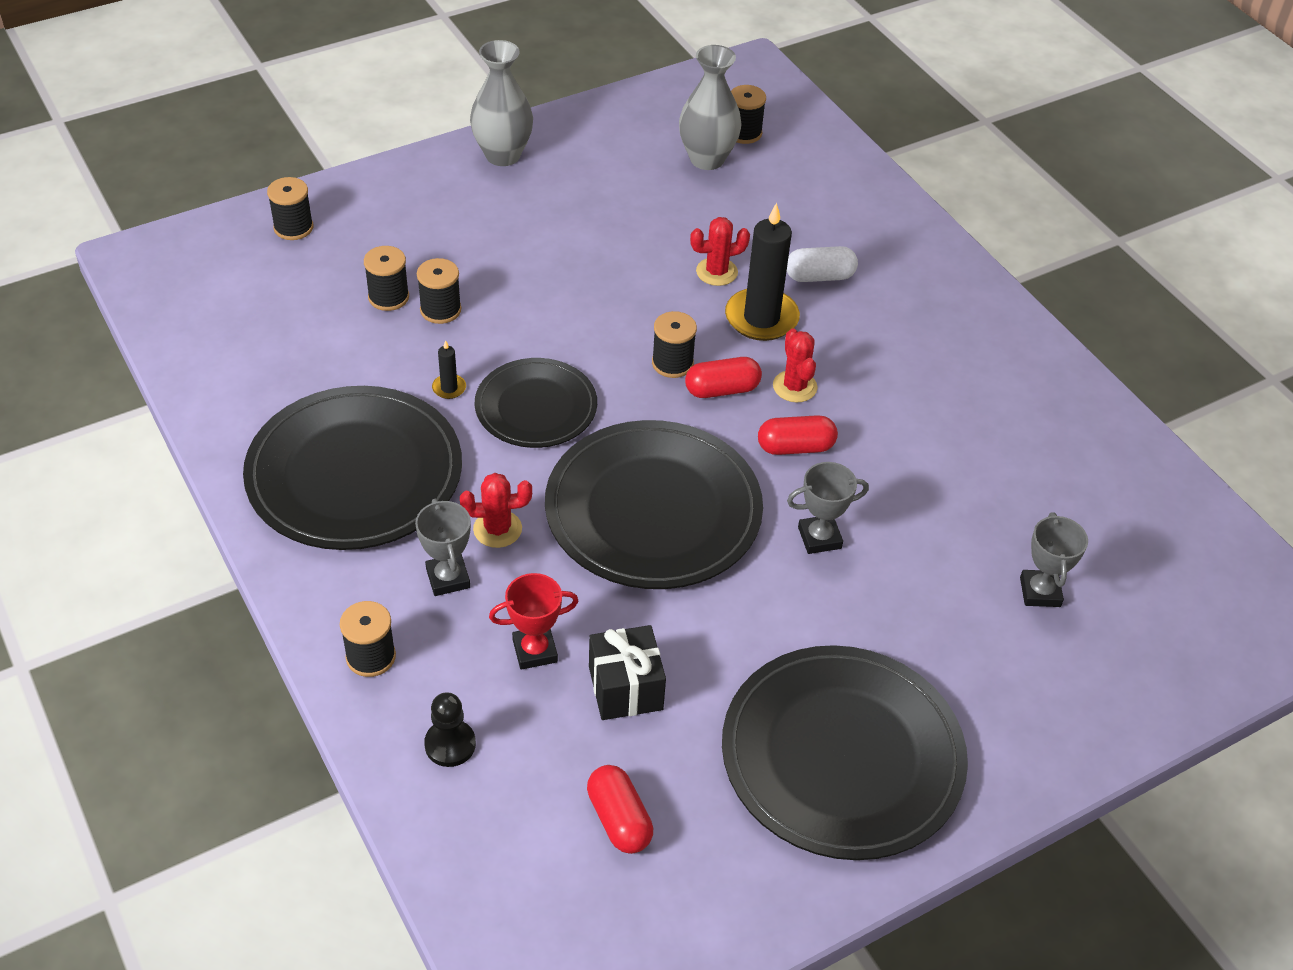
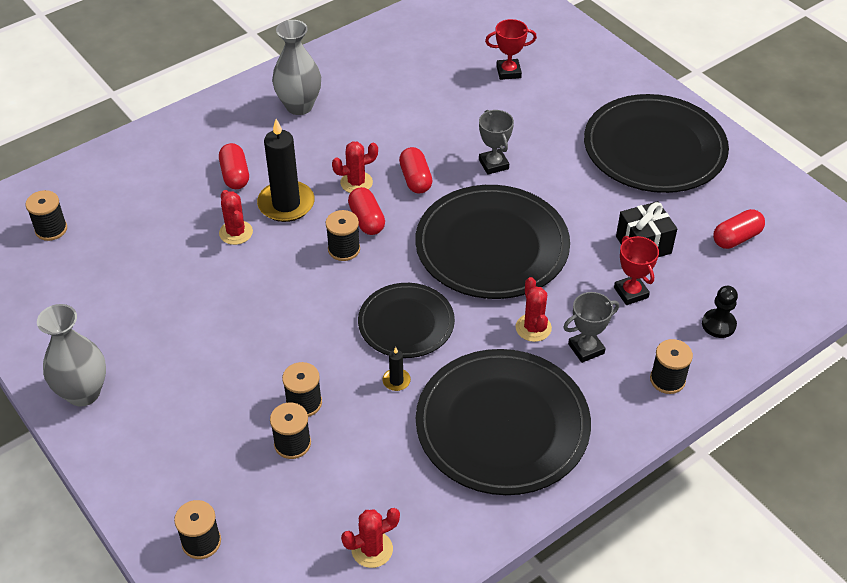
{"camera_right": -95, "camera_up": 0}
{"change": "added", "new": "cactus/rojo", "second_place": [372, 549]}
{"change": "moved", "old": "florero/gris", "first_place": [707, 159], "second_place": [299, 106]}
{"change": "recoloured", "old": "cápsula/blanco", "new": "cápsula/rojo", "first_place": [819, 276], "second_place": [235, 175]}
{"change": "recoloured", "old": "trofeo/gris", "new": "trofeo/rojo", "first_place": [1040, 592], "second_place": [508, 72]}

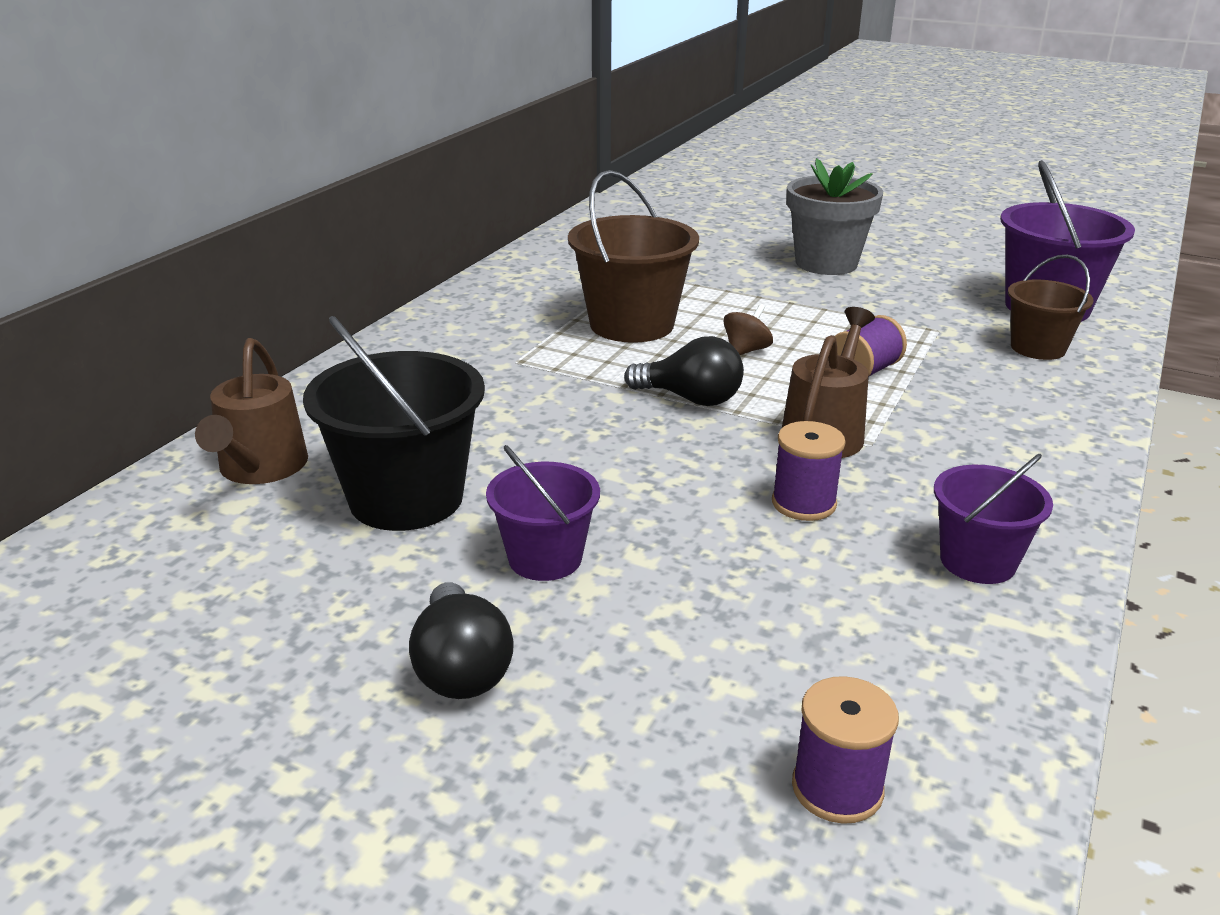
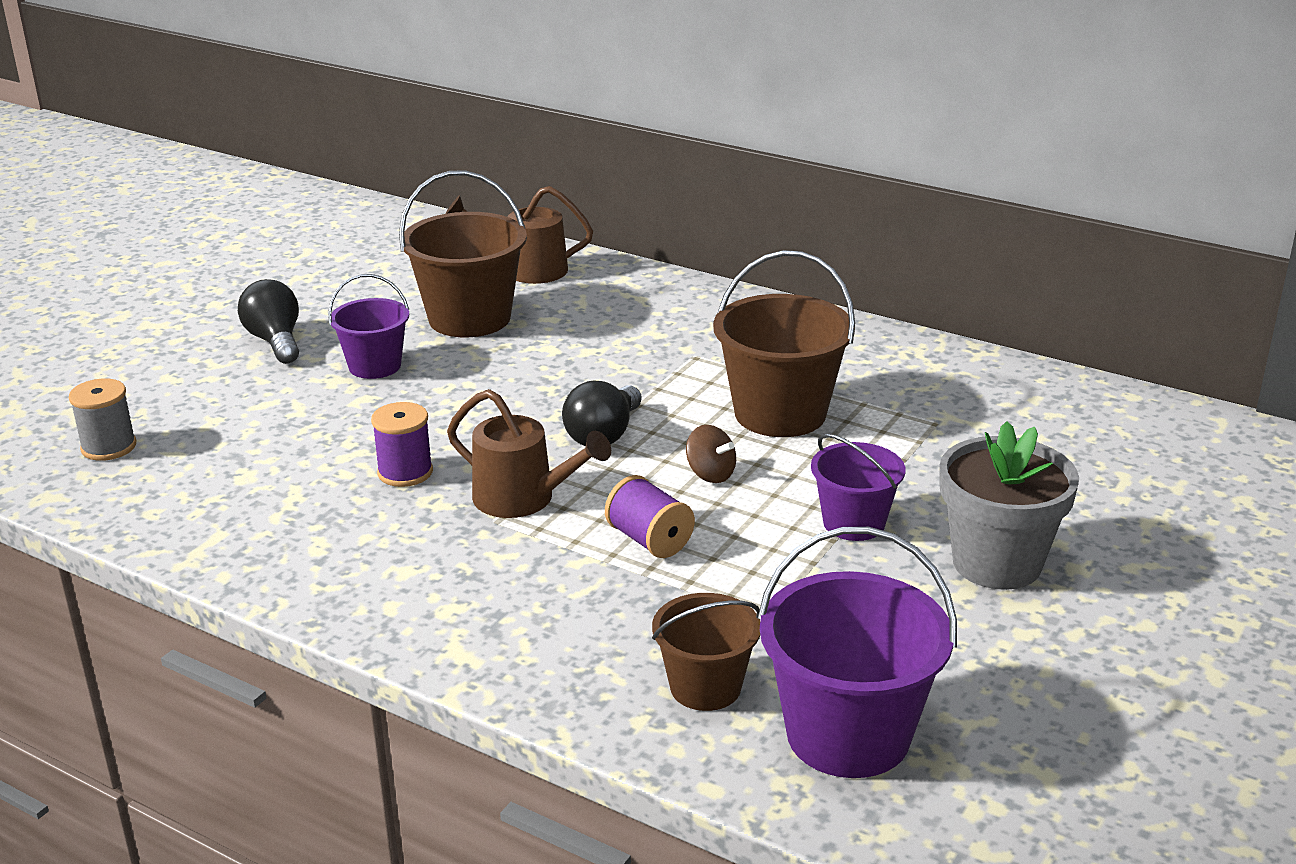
{"camera_right": 95, "camera_up": 0}
{"change": "moved", "old": "balde/morado", "first_place": [977, 561], "second_place": [854, 523]}
{"change": "recoloured", "old": "balde/negro", "new": "balde/marrón", "first_place": [406, 498], "second_place": [469, 318]}
{"change": "recoloured", "old": "carrete/morado", "new": "carrete/gris", "first_place": [837, 788], "second_place": [109, 447]}
{"change": "turned", "old": "bombilla/negro", "first_place": [461, 668], "second_place": [275, 341], "degrees": 75}

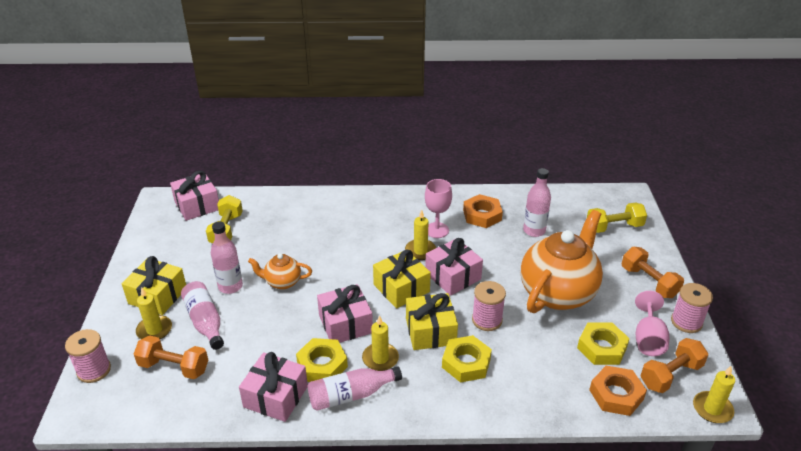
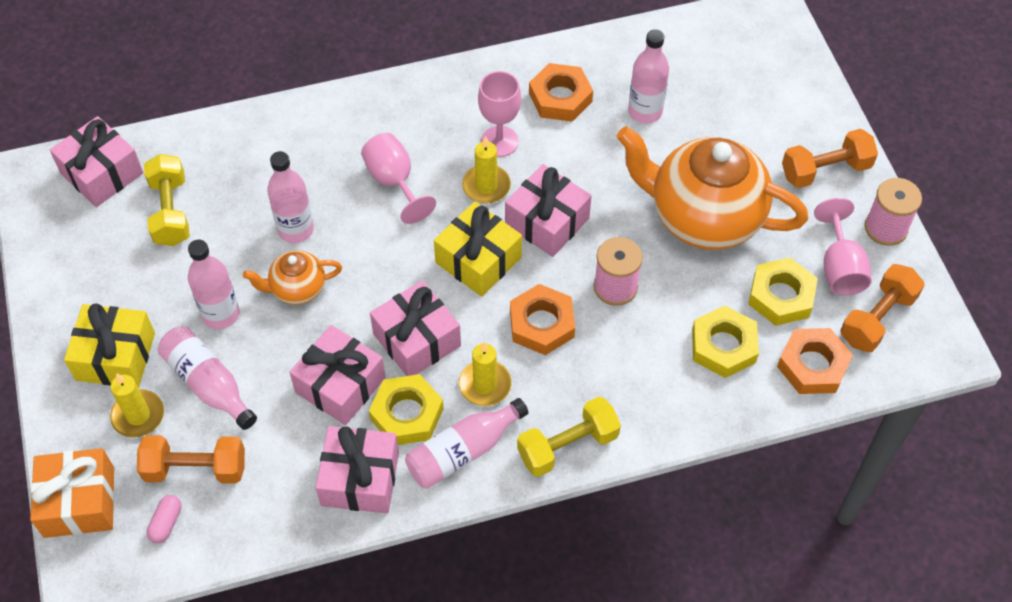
{"camera_right": -15, "camera_up": 20}
{"change": "removed", "old": "vela/amarillo", "first_place": [712, 409]}
{"change": "added", "new": "cápsula/rosa", "second_place": [166, 523]}
{"change": "added", "new": "botella/rosa", "second_place": [296, 229]}
{"change": "added", "new": "regalo/rosa", "second_place": [340, 385]}
{"change": "added", "new": "copa/rosa", "second_place": [394, 182]}
{"change": "moved", "old": "tuerca/amarillo", "first_place": [466, 363], "second_place": [723, 346]}
{"change": "moved", "old": "mancuerna/amarillo", "first_place": [614, 227], "second_place": [567, 446]}
{"change": "replaced", "old": "carrete/rosa", "new": "regalo/naranja", "first_place": [94, 370], "second_place": [79, 502]}
{"change": "replaced", "old": "regalo/amarillo", "new": "tuerca/naranja", "first_place": [430, 331], "second_place": [542, 324]}
{"change": "turned", "old": "tetera/naranja", "first_place": [558, 293], "second_place": [703, 217], "degrees": -90}
{"change": "turned", "old": "mancuerna/naranja", "first_place": [649, 282], "second_place": [825, 170], "degrees": -60}

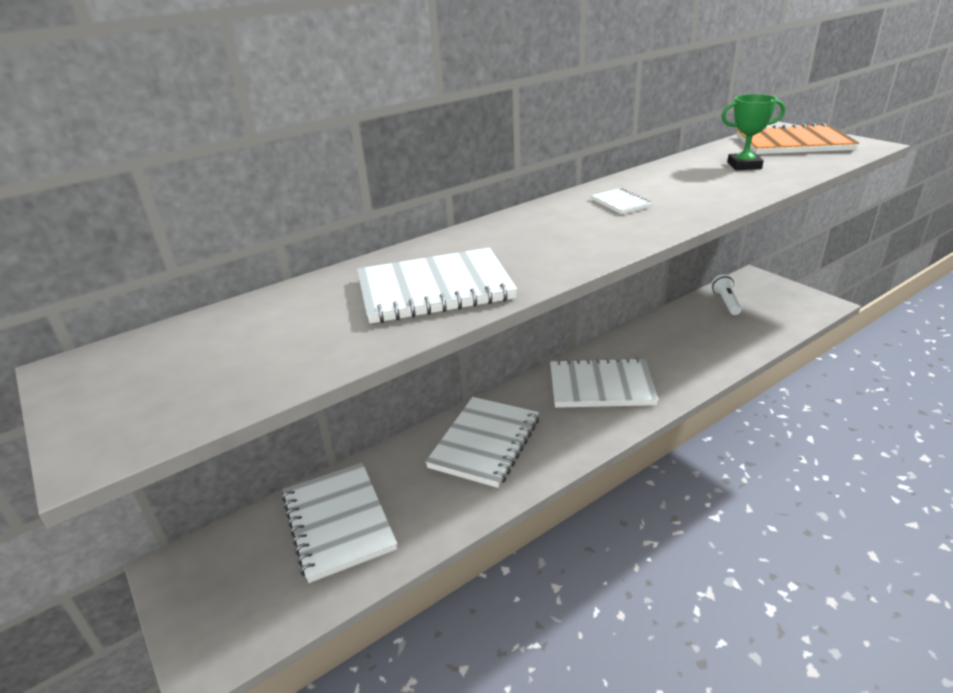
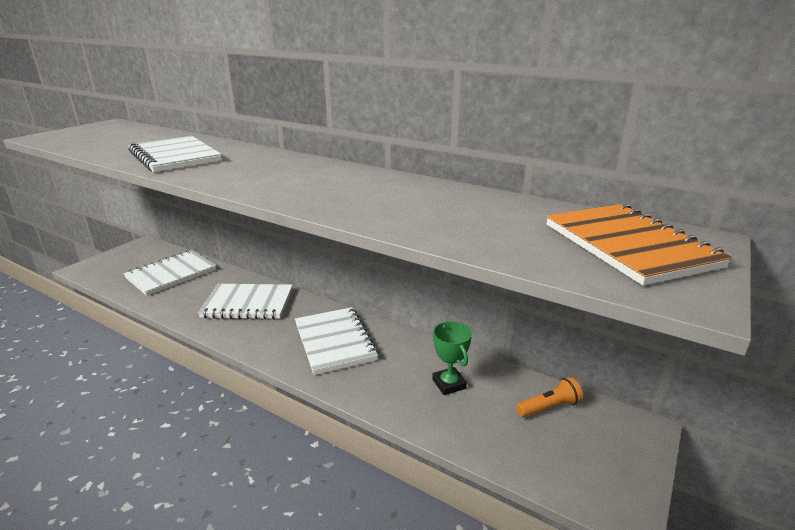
{"camera_right": 65, "camera_up": -5}
{"change": "removed", "old": "cuaderno/blanco", "first_place": [620, 203]}
{"change": "moved", "old": "trofeo/verde", "first_place": [744, 166], "second_place": [449, 384]}
{"change": "recoloured", "old": "lámpara de mano/blanco", "new": "lámpara de mano/naranja", "first_place": [726, 302], "second_place": [548, 407]}

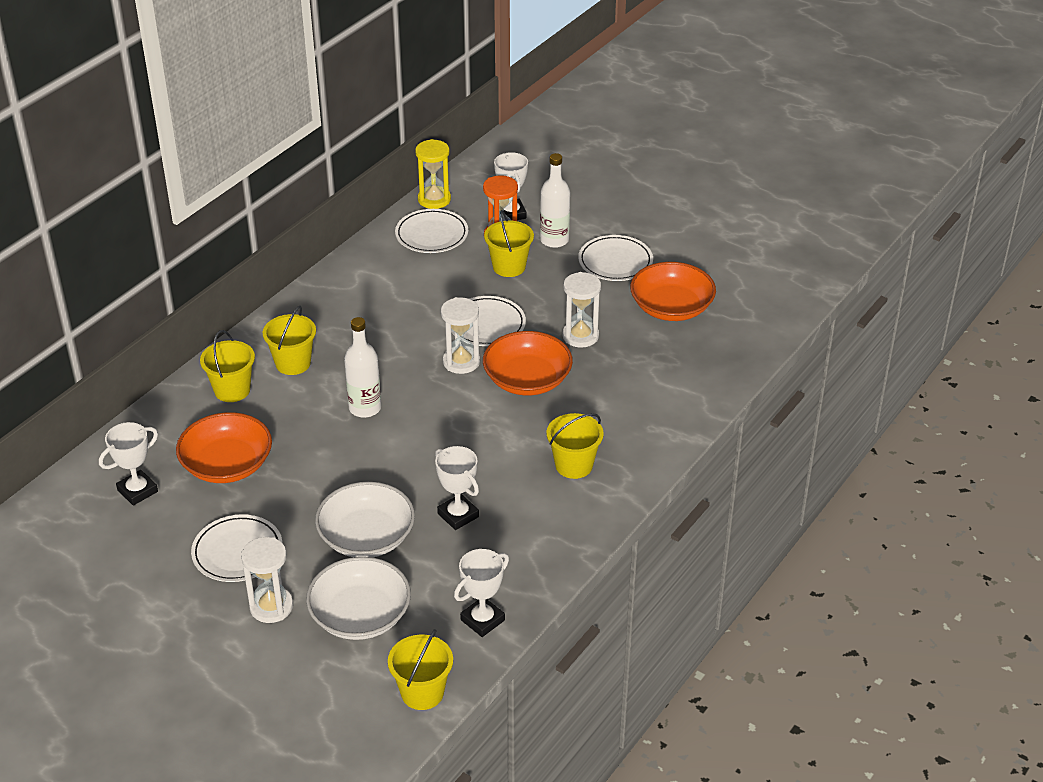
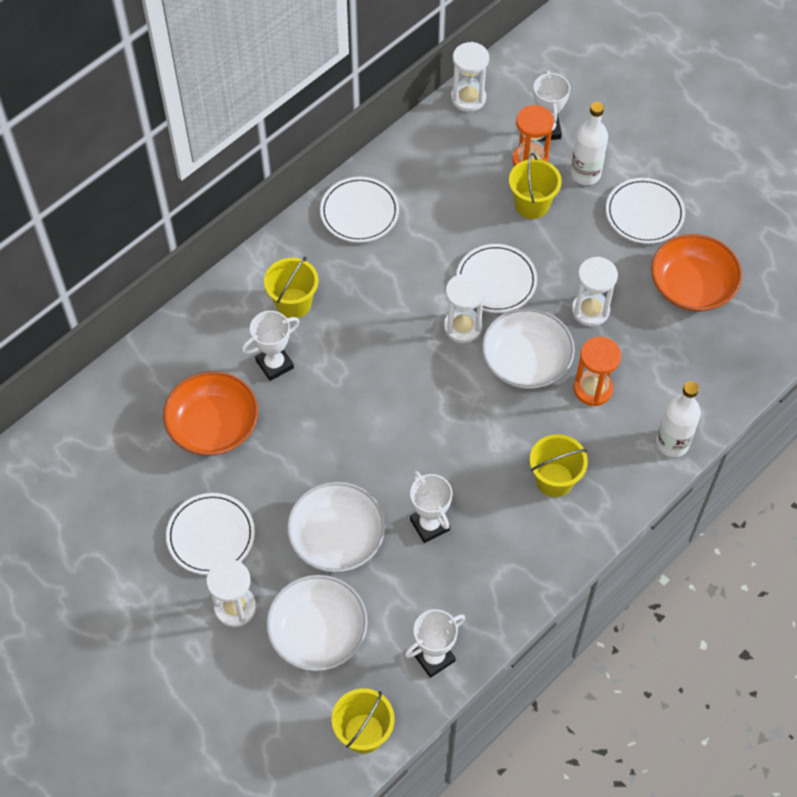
{"camera_right": 10, "camera_up": 20}
{"change": "removed", "old": "balde/amarillo", "first_place": [232, 390]}
{"change": "added", "new": "reloj de arena/naranja", "second_place": [593, 389]}
{"change": "moved", "old": "trofeo/blanco", "first_place": [137, 491], "second_place": [274, 364]}
{"change": "moved", "old": "botella/blanco", "first_place": [365, 408], "second_place": [672, 443]}
{"change": "moved", "old": "plato/blanco", "first_place": [431, 235], "second_place": [359, 212]}
{"change": "recoloured", "old": "reloj de arena/amarillo", "new": "reloj de arena/blanco", "first_place": [434, 199], "second_place": [468, 98]}
{"change": "recoloured", "old": "cuenco/naranja", "new": "cuenco/blanco", "first_place": [527, 380], "second_place": [526, 361]}

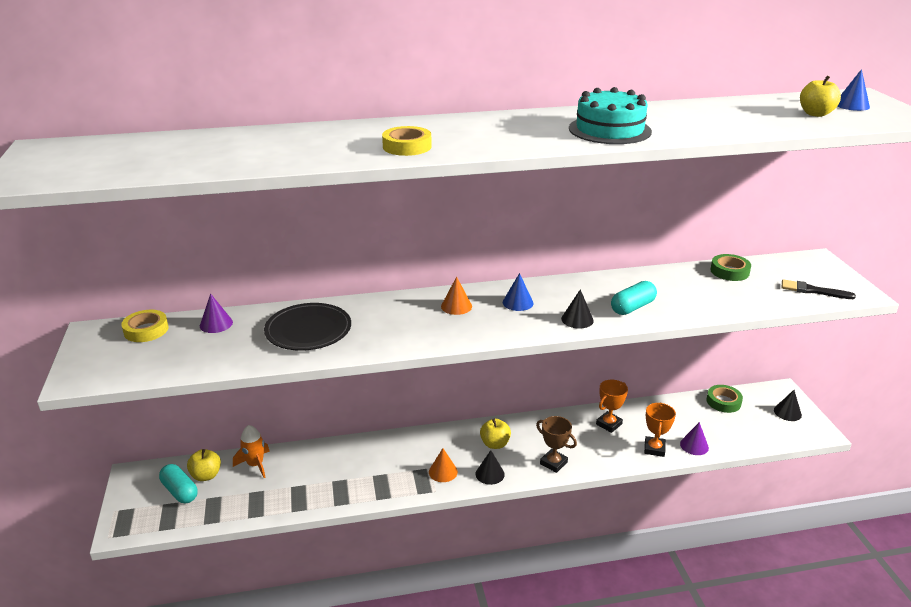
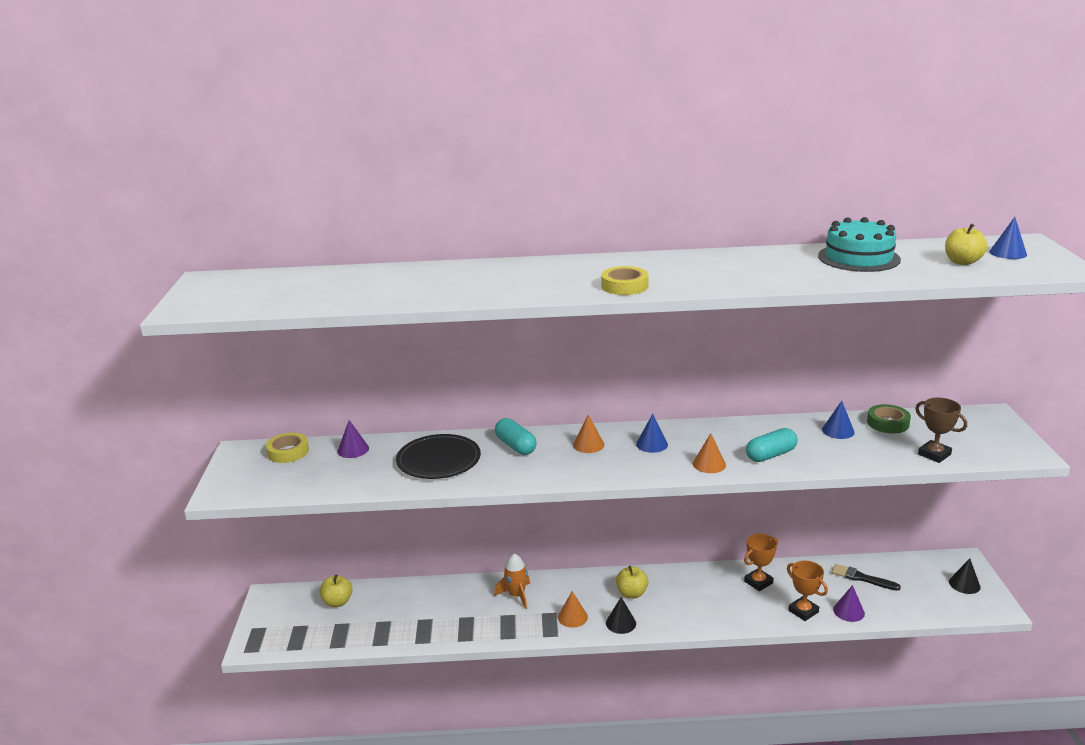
{"camera_right": 10, "camera_up": -5}
{"change": "removed", "old": "cinta adhesiva/verde", "first_place": [723, 402]}
{"change": "added", "new": "cono/azul", "second_place": [838, 431]}
{"change": "moved", "old": "cápsula/turquesa", "first_place": [180, 491], "second_place": [515, 446]}
{"change": "moved", "old": "cohete/naranja", "first_place": [255, 464], "second_place": [516, 595]}
{"change": "moved", "old": "cinta adhesiva/amarillo", "first_place": [407, 146], "second_place": [624, 286]}
{"change": "moved", "old": "trofeo/marrón", "first_place": [553, 463], "second_place": [934, 454]}
{"change": "moved", "old": "tarta/turquesa", "first_place": [609, 130], "second_place": [858, 258]}
{"change": "moved", "old": "pincel/negro", "first_place": [813, 291], "second_place": [861, 578]}
{"change": "recoloured", "old": "cono/negro", "new": "cono/naranja", "first_place": [577, 319], "second_place": [709, 464]}
{"change": "turned", "old": "trofeo/naranja", "first_place": [654, 449], "second_place": [803, 611], "degrees": -60}

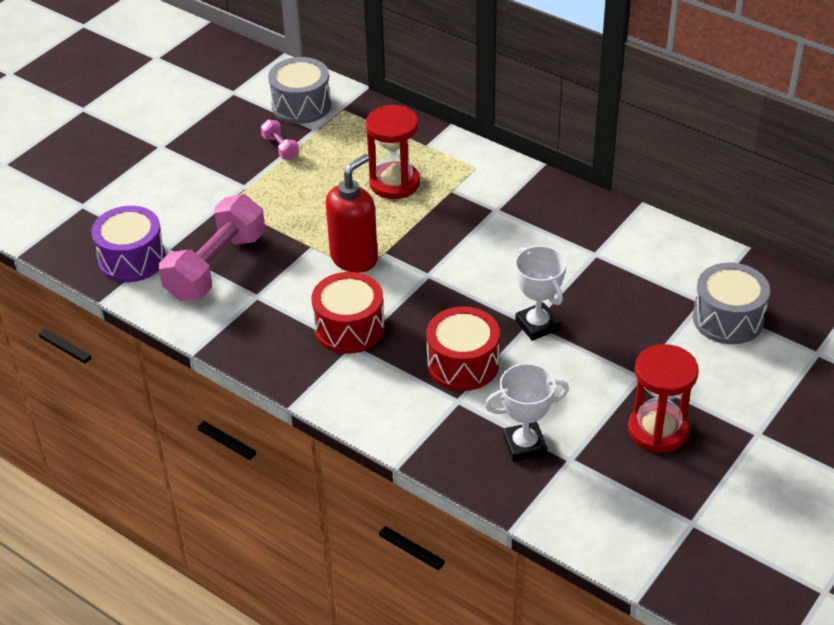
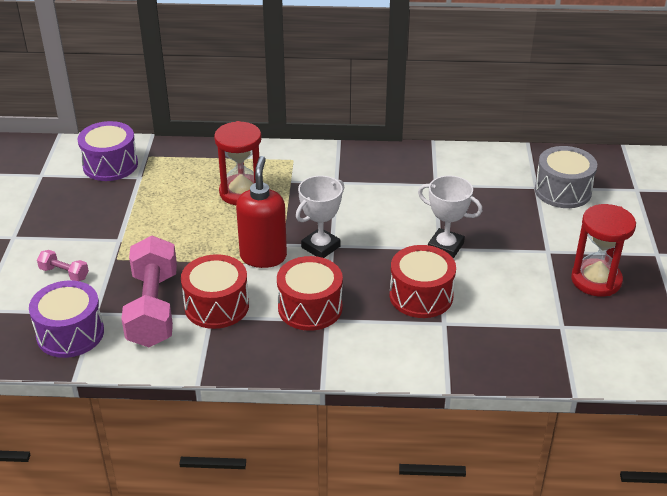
{"camera_right": -35, "camera_up": -5}
{"change": "added", "new": "tambor/rojo", "second_place": [216, 306]}
{"change": "moved", "old": "mancuerna/rosa", "first_place": [280, 148], "second_place": [64, 273]}
{"change": "moved", "old": "trofeo/blanco", "first_place": [524, 445], "second_place": [320, 247]}
{"change": "recoloured", "old": "tambor/gris", "new": "tambor/morado", "first_place": [301, 105], "second_place": [110, 165]}

